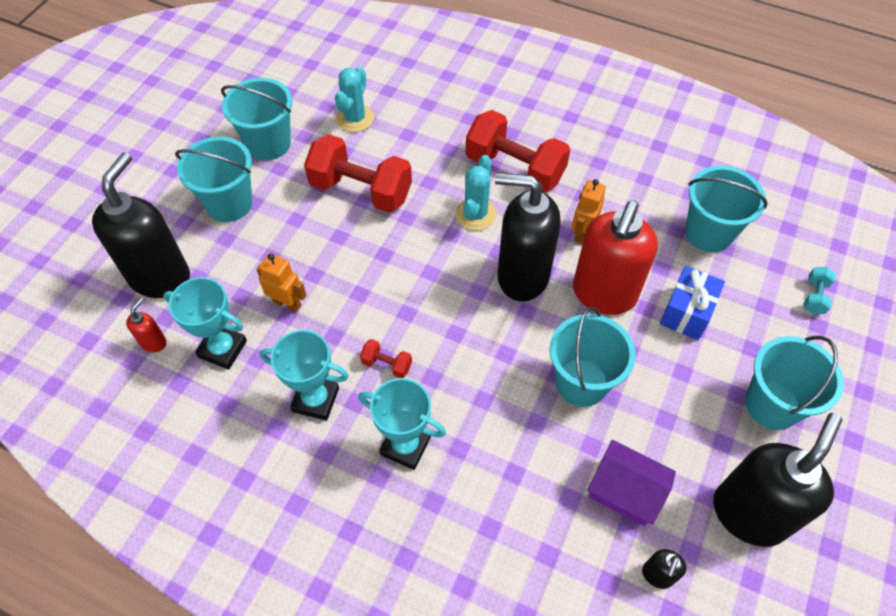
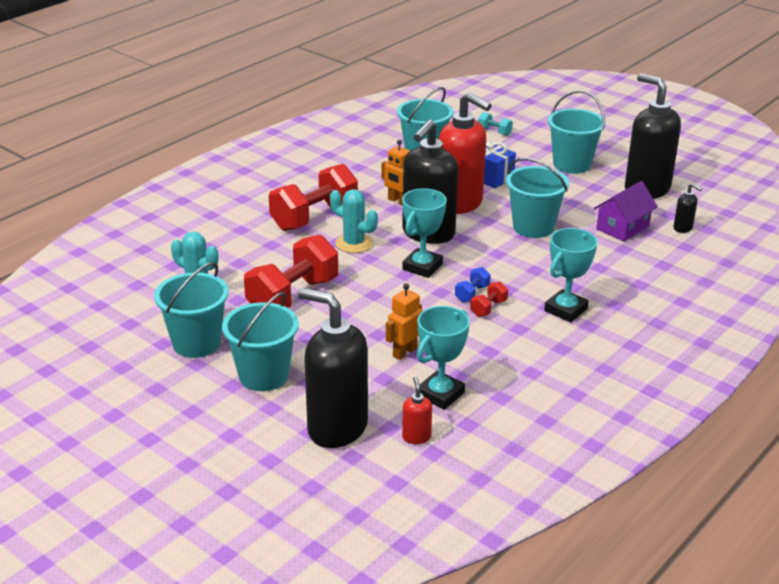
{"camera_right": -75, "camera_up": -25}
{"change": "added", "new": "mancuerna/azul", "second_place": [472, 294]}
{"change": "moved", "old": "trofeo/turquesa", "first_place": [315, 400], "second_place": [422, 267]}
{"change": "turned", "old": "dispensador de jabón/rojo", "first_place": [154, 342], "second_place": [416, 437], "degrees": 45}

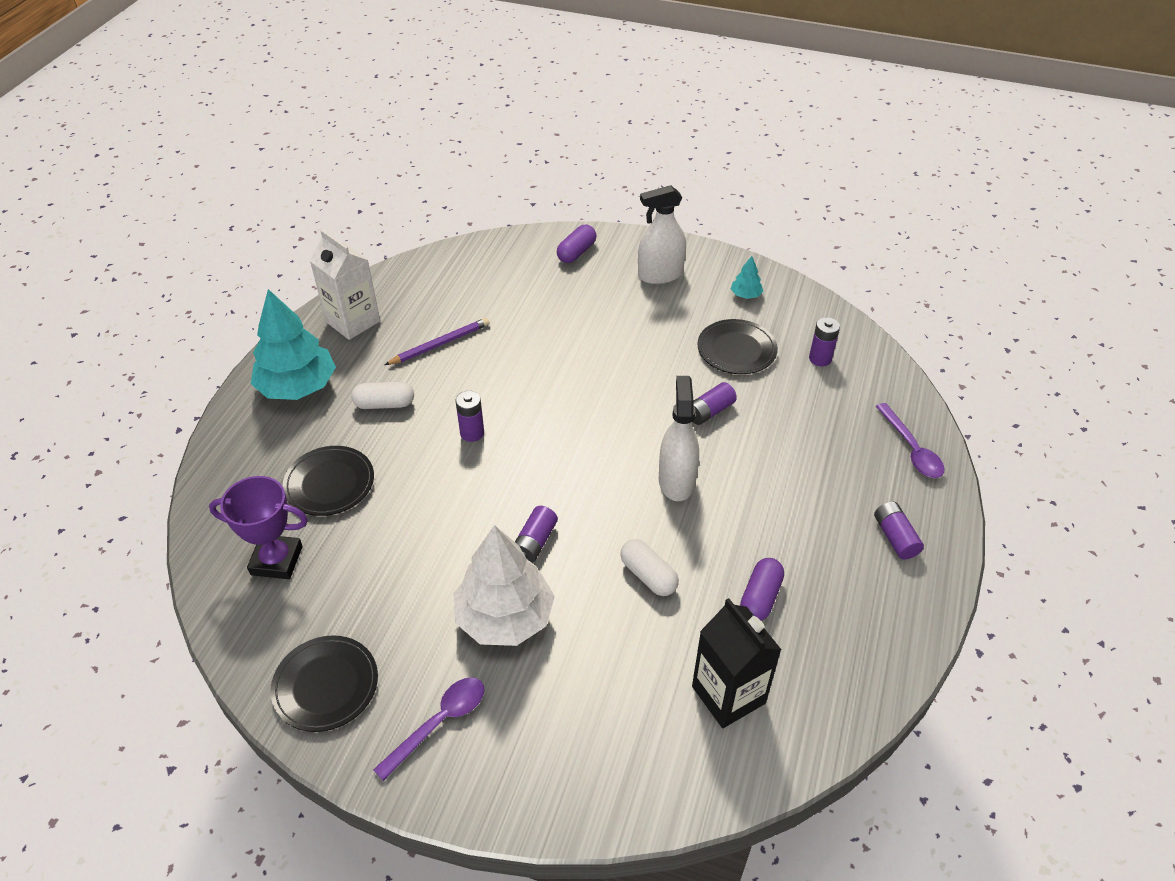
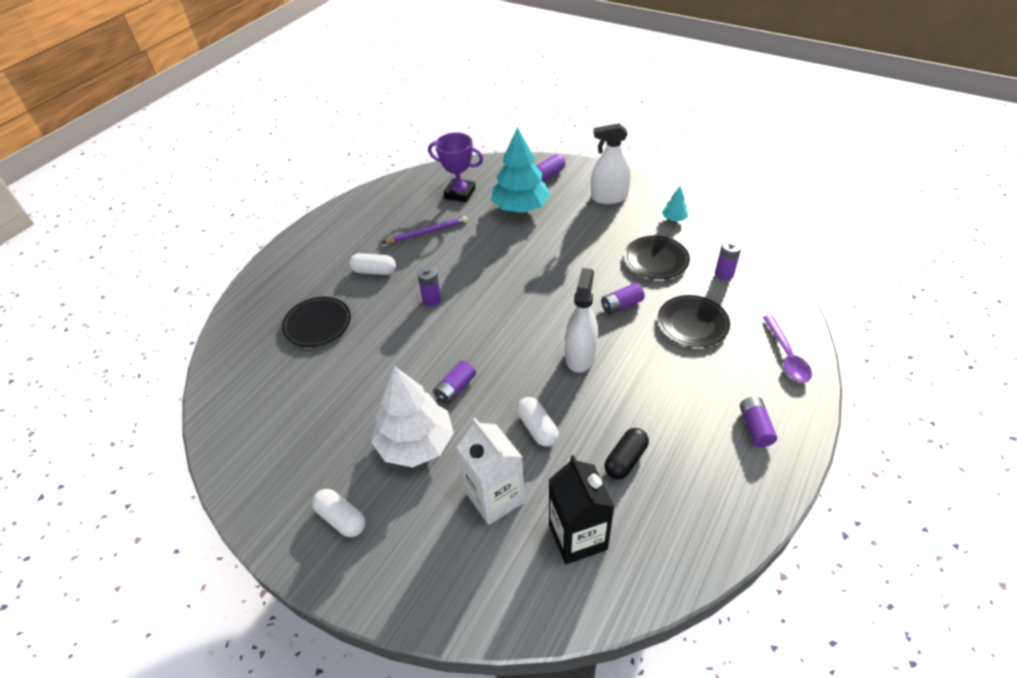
{"camera_right": 15, "camera_up": 0}
{"change": "moved", "old": "trofeo/morado", "first_place": [276, 560], "second_place": [460, 193]}
{"change": "moved", "old": "árbol/turquesa", "first_place": [298, 387], "second_place": [520, 207]}
{"change": "moved", "old": "plato/negro", "first_place": [326, 685], "second_place": [692, 323]}
{"change": "moved", "old": "cartón de leche/blanco", "first_place": [353, 321], "second_place": [495, 497]}
{"change": "replaced", "old": "cuchara/morado", "new": "cápsula/blanco", "first_place": [439, 723], "second_place": [341, 519]}
{"change": "recoloured", "old": "cápsula/morado", "new": "cápsula/negro", "first_place": [760, 597], "second_place": [625, 460]}

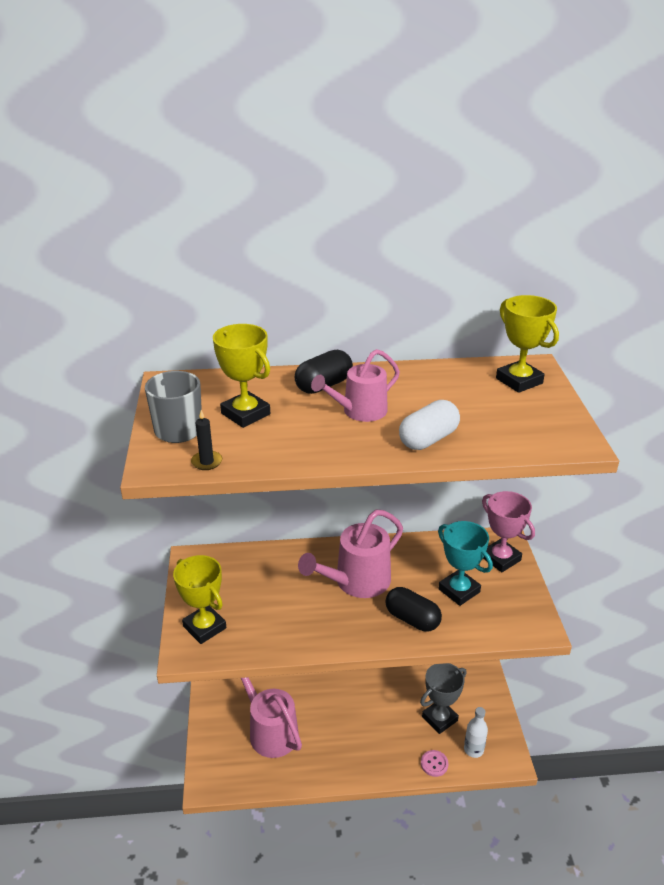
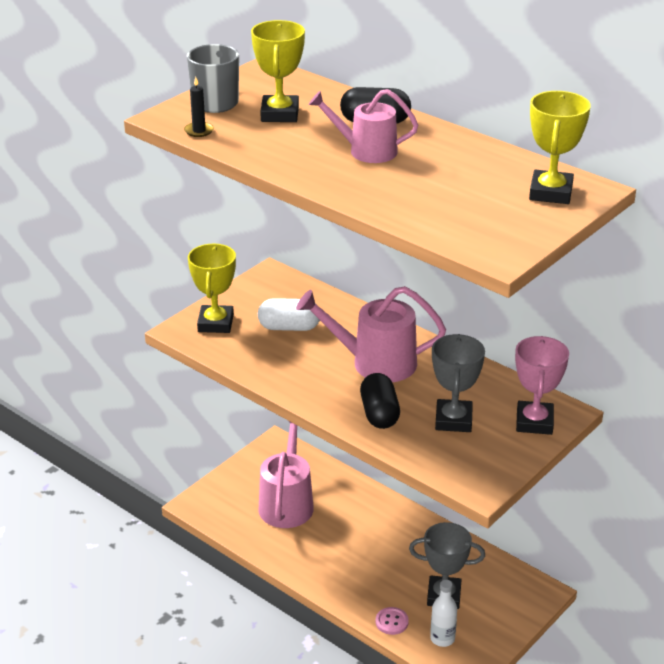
{"camera_right": 45, "camera_up": 0}
{"change": "moved", "old": "cápsula/blanco", "first_place": [428, 439], "second_place": [289, 327]}
{"change": "recoloured", "old": "trofeo/turquesa", "new": "trofeo/gris", "first_place": [459, 590], "second_place": [453, 420]}

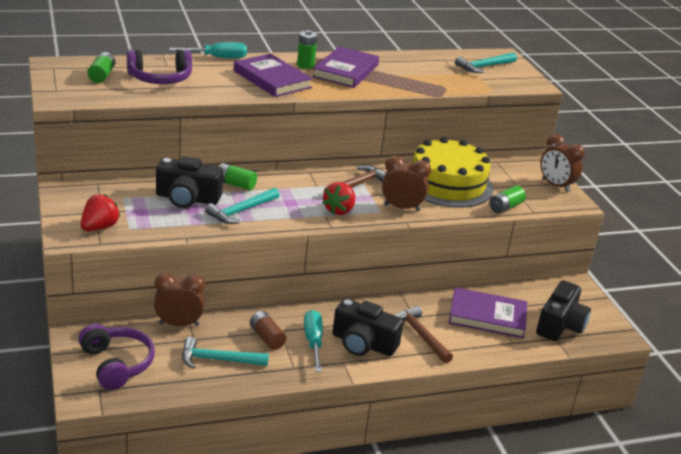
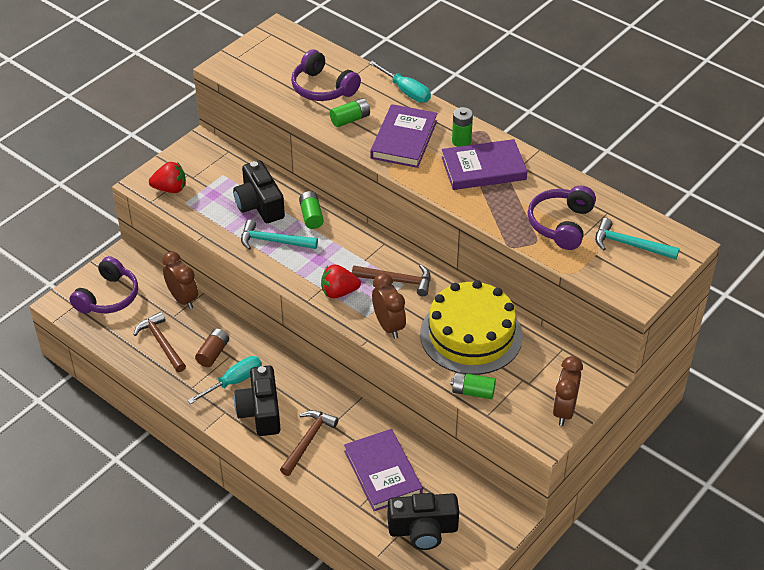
{"camera_right": 60, "camera_up": 15}
{"change": "added", "new": "auriculares/morado", "second_place": [561, 224]}
{"change": "moved", "old": "pila/verde", "first_place": [102, 75], "second_place": [350, 119]}
{"change": "recoloured", "old": "martillo/turquesa", "new": "martillo/marrón", "first_place": [218, 359], "second_place": [161, 343]}

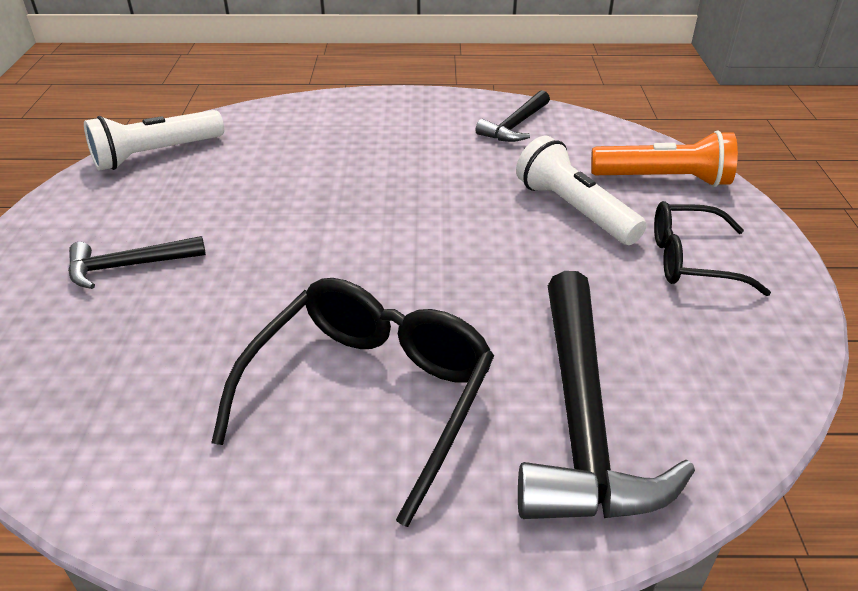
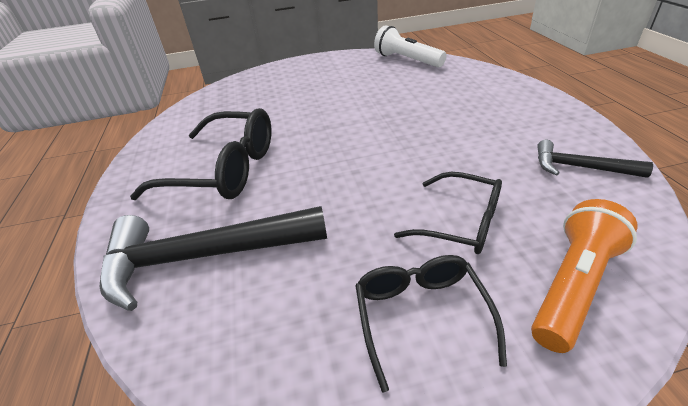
{"camera_right": 80, "camera_up": 0}
{"change": "removed", "old": "martillo/negro", "first_place": [129, 266]}
{"change": "replaced", "old": "lámpara de mano/blanco", "new": "gafas/negro", "first_place": [574, 210], "second_place": [459, 222]}
{"change": "turned", "old": "lámpara de mano/naranja", "first_place": [664, 179], "second_place": [573, 285], "degrees": -135}

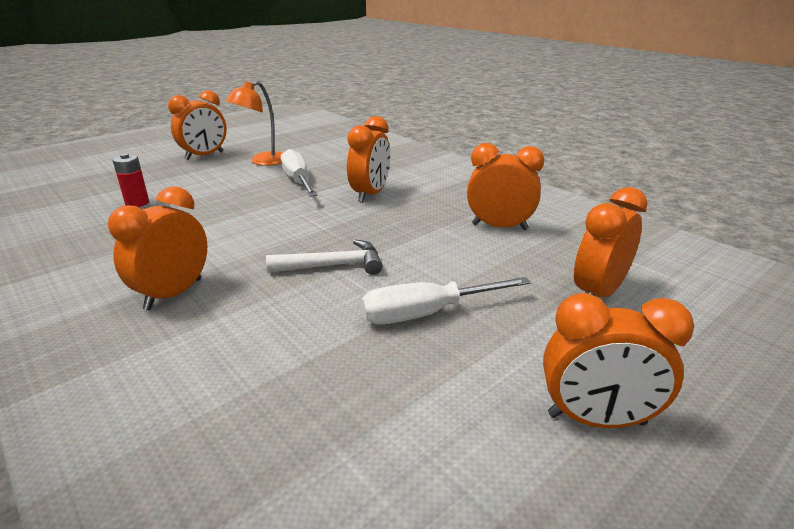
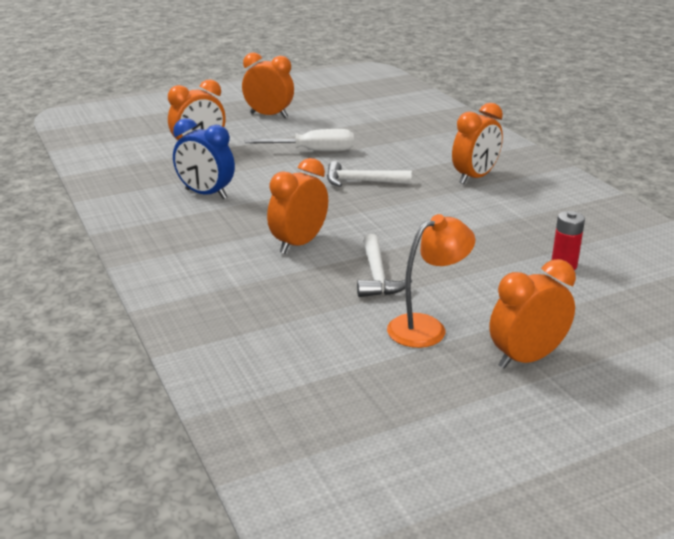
{"camera_right": -165, "camera_up": 0}
{"change": "replaced", "old": "destornillador/blanco", "new": "martillo/blanco", "first_place": [298, 181], "second_place": [377, 276]}
{"change": "recoloured", "old": "despertador/naranja", "new": "despertador/azul", "first_place": [499, 227], "second_place": [206, 194]}

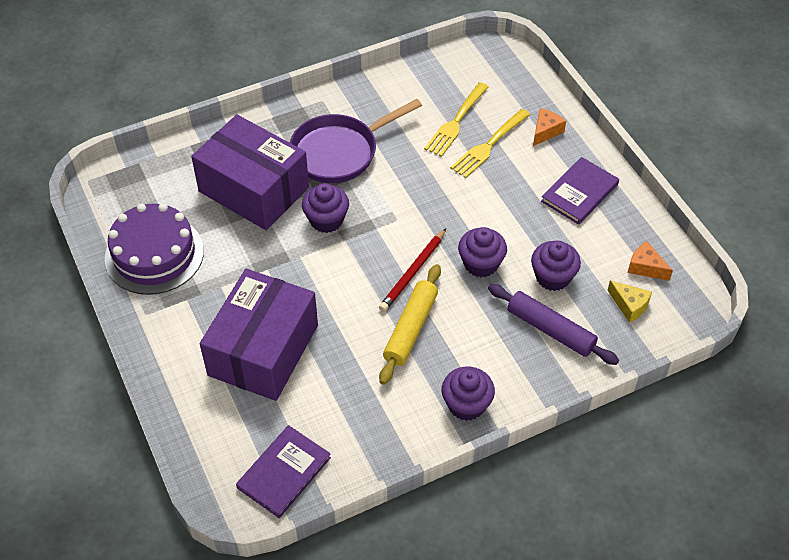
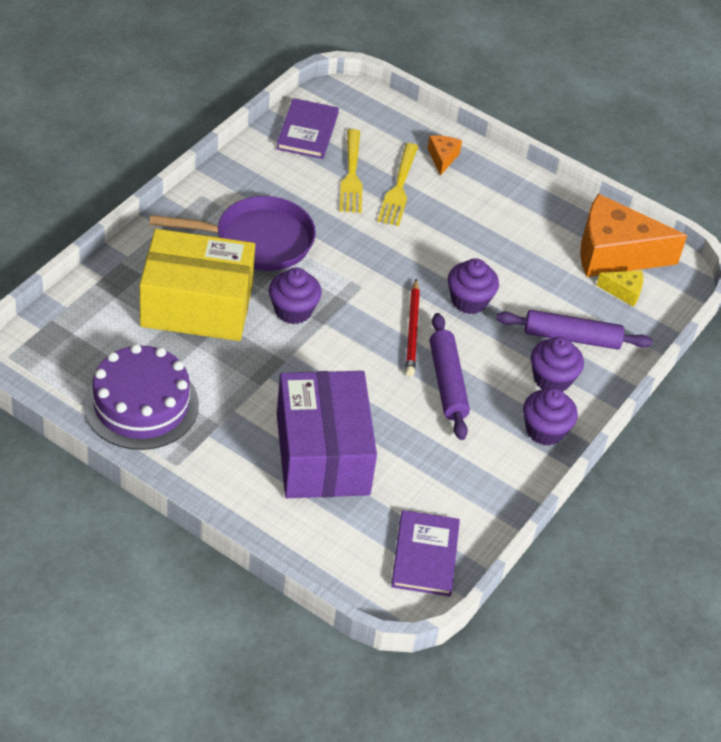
{"camera_right": -35, "camera_up": -5}
{"change": "moved", "old": "magdalena/morado", "first_place": [553, 277], "second_place": [552, 379]}
{"change": "moved", "old": "libro/morado", "first_place": [579, 193], "second_place": [307, 131]}
{"change": "recoloured", "old": "caja/morado", "new": "caja/amarillo", "first_place": [253, 189], "second_place": [197, 305]}
{"change": "recoloured", "old": "rodillo/amarillo", "new": "rodillo/morado", "first_place": [410, 329], "second_place": [447, 383]}
{"change": "turned", "old": "sartén/morado", "first_place": [339, 152], "second_place": [257, 241], "degrees": -120}
{"change": "resized", "old": "queso/naranja", "first_place": [645, 267], "second_place": [614, 253], "factor": 2.3}

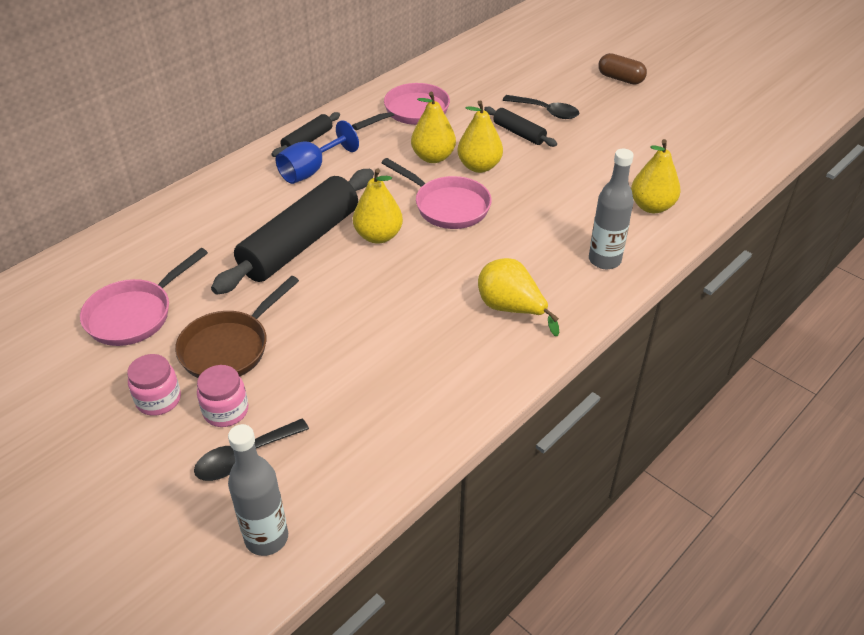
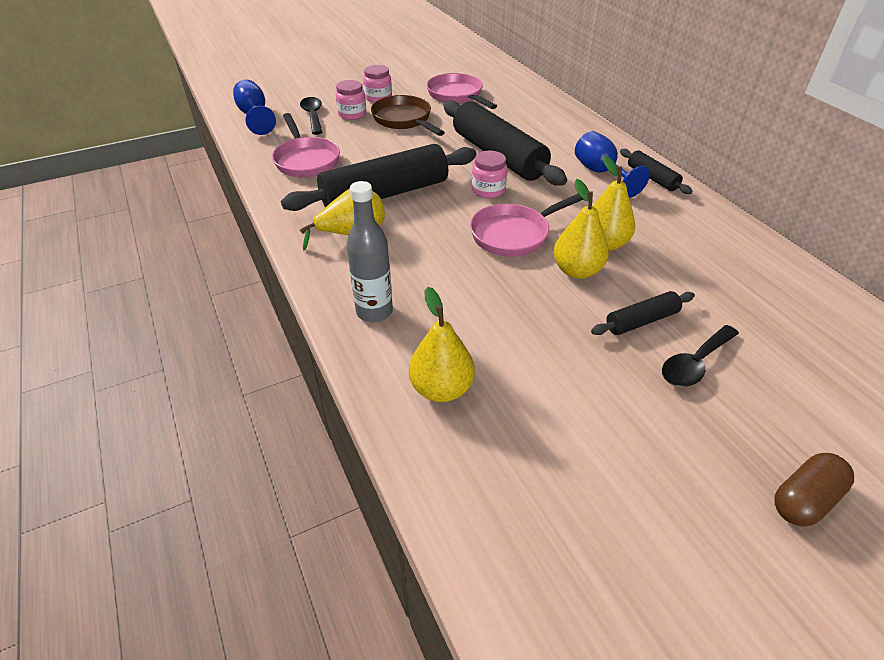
{"camera_right": 110, "camera_up": 0}
{"change": "added", "new": "rodillo/negro", "second_place": [385, 194]}
{"change": "moved", "old": "sartén/rosa", "first_place": [412, 112], "second_place": [306, 160]}
{"change": "replaced", "old": "botella/gris", "new": "copa/azul", "first_place": [266, 538], "second_place": [255, 116]}
{"change": "replaced", "old": "pera/amarillo", "new": "tarro/rosa", "first_place": [378, 236], "second_place": [488, 190]}

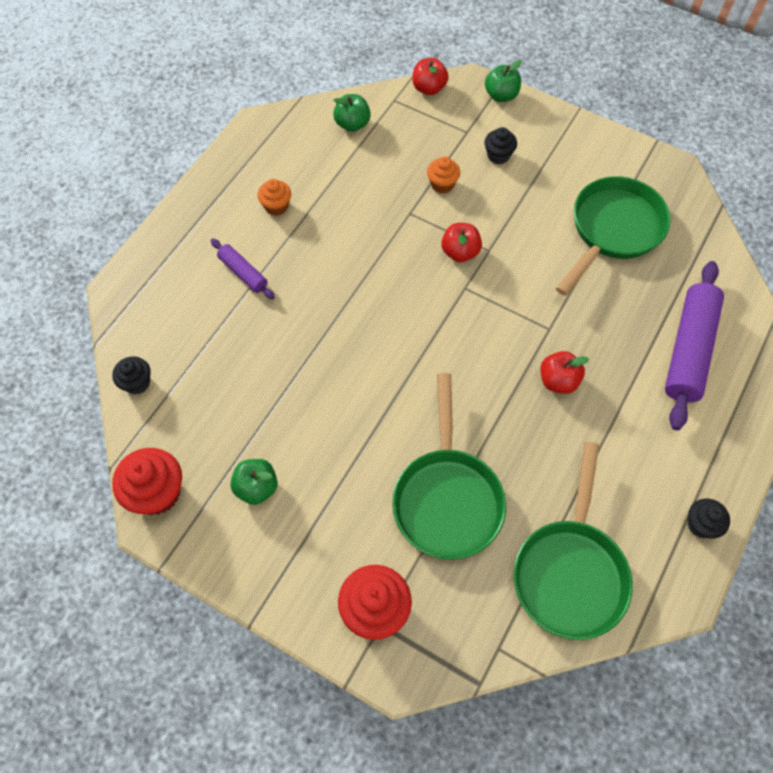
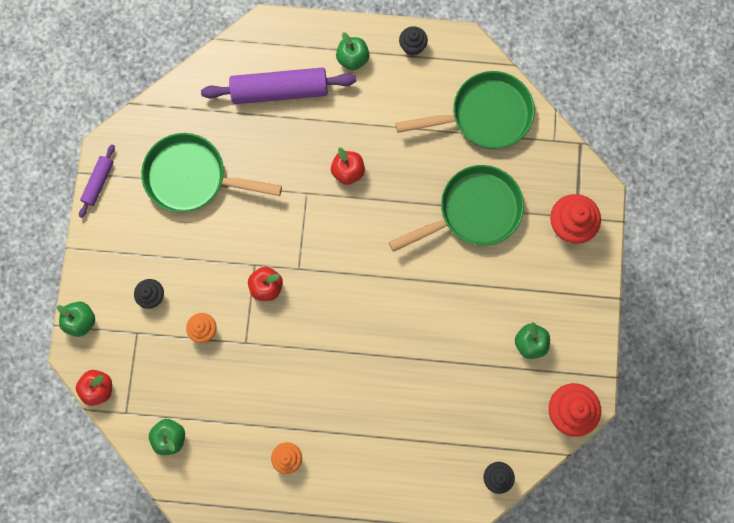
{"camera_right": -115, "camera_up": 15}
{"change": "added", "new": "manzana/verde", "second_place": [352, 59]}
{"change": "moved", "old": "rodillo/morado", "first_place": [243, 273], "second_place": [98, 182]}

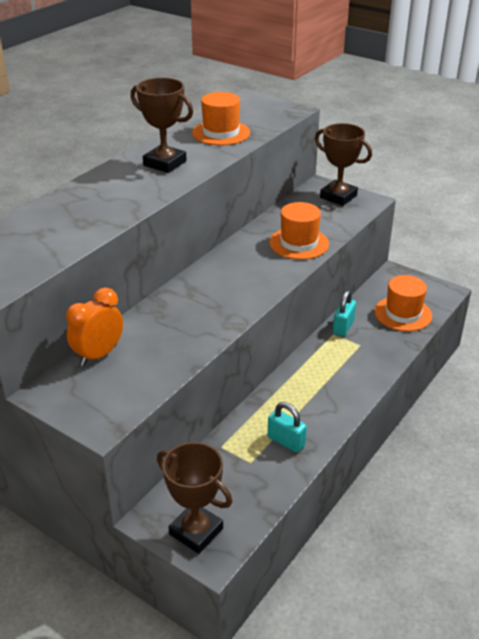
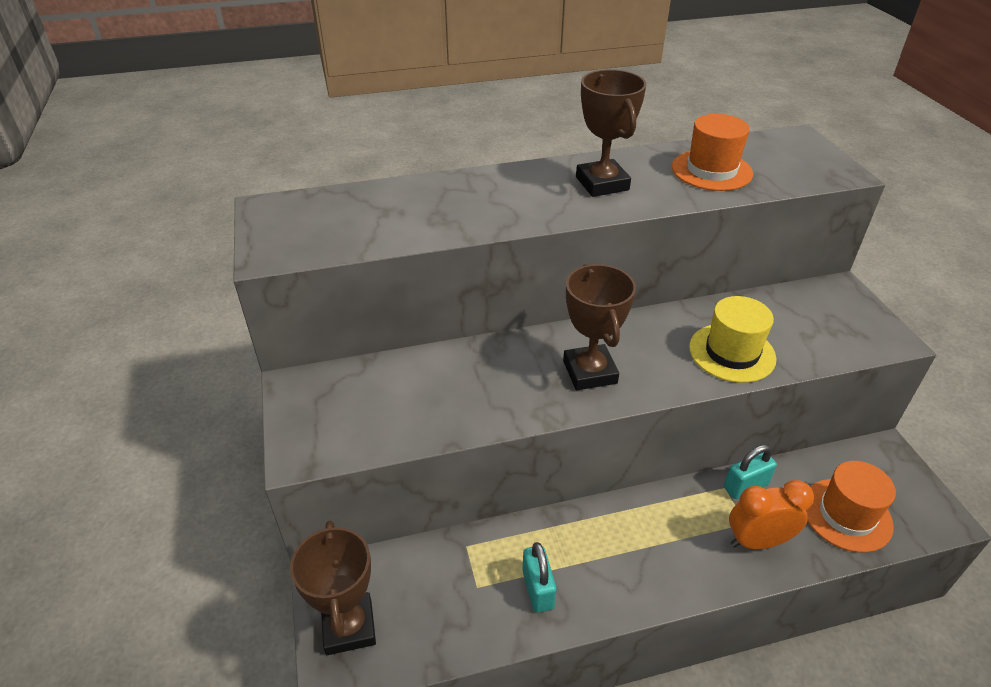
{"camera_right": 40, "camera_up": 5}
{"change": "moved", "old": "despertador/naranja", "first_place": [98, 355], "second_place": [757, 541]}
{"change": "moved", "old": "trofeo/marrón", "first_place": [338, 196], "second_place": [589, 372]}
{"change": "recoloured", "old": "sombrero/naranja", "new": "sombrero/amarillo", "first_place": [299, 243], "second_place": [732, 353]}

